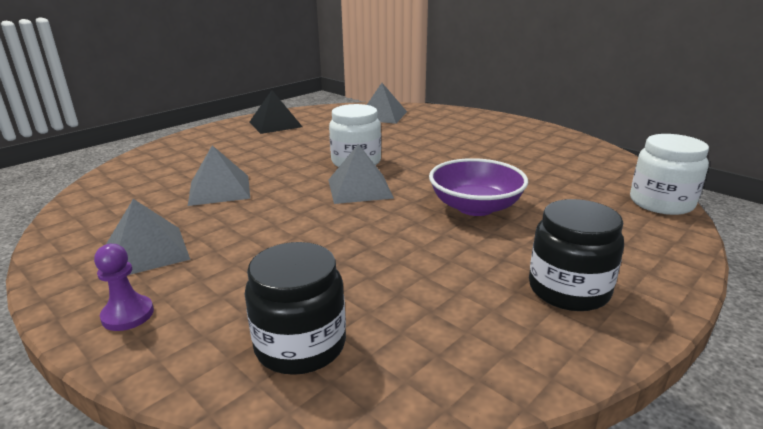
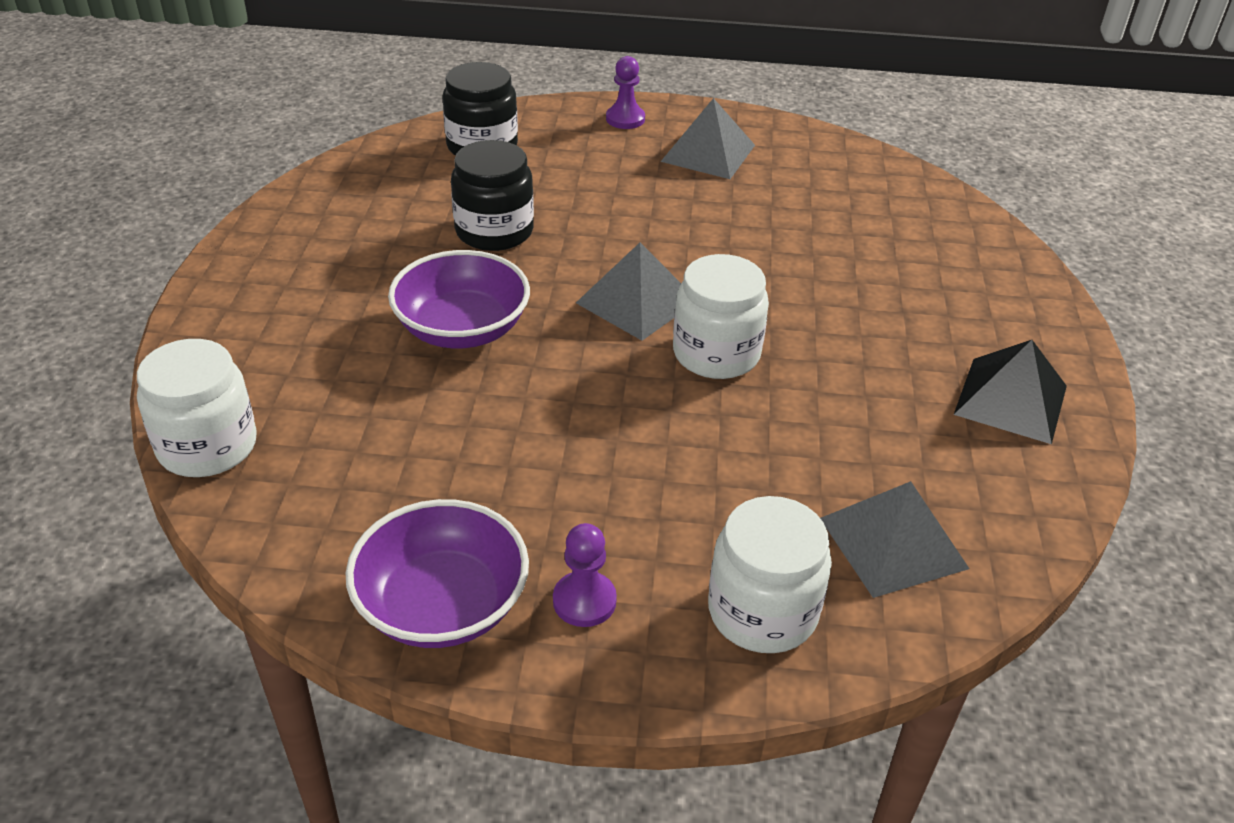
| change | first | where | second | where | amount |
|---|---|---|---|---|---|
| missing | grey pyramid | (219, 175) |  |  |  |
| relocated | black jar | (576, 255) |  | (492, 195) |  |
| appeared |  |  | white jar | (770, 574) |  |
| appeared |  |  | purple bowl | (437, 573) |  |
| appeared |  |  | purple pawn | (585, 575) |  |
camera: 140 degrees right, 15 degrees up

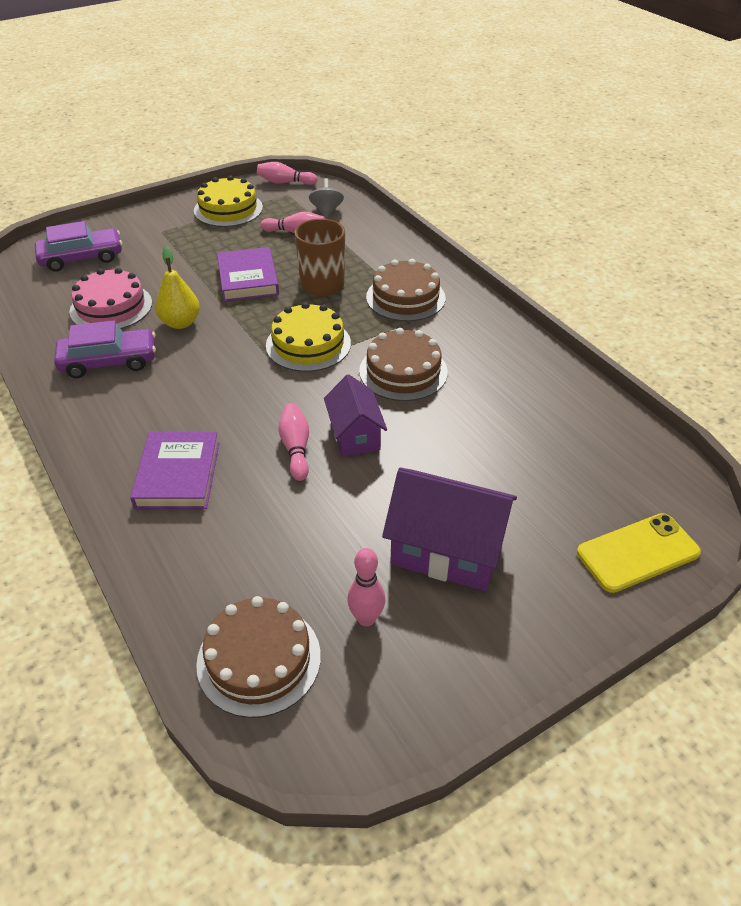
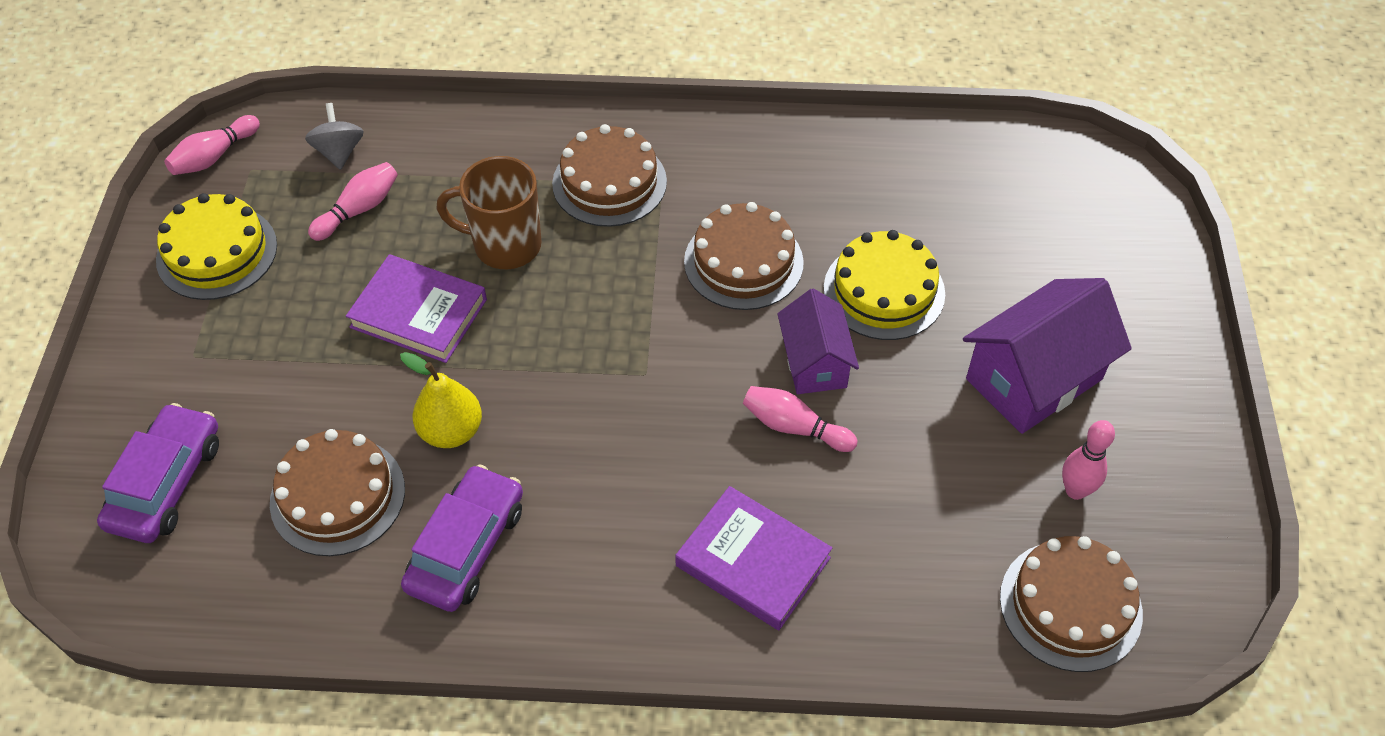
| change | first | where | second | where | amount |
|---|---|---|---|---|---|
| spun | grey spinning top | (326, 198) |  | (334, 136) | 45 degrees clockwise |
| colour | pink cake | (110, 298) | brown cake | (337, 492) |  |
| relocated | yellow cake | (308, 337) |  | (884, 285) |  |
| spun | purple house | (355, 415) |  | (818, 341) | 60 degrees clockwise |
| missing | yellow phone | (639, 553) |  |  |  |
camera: 55 degrees left, 10 degrees up

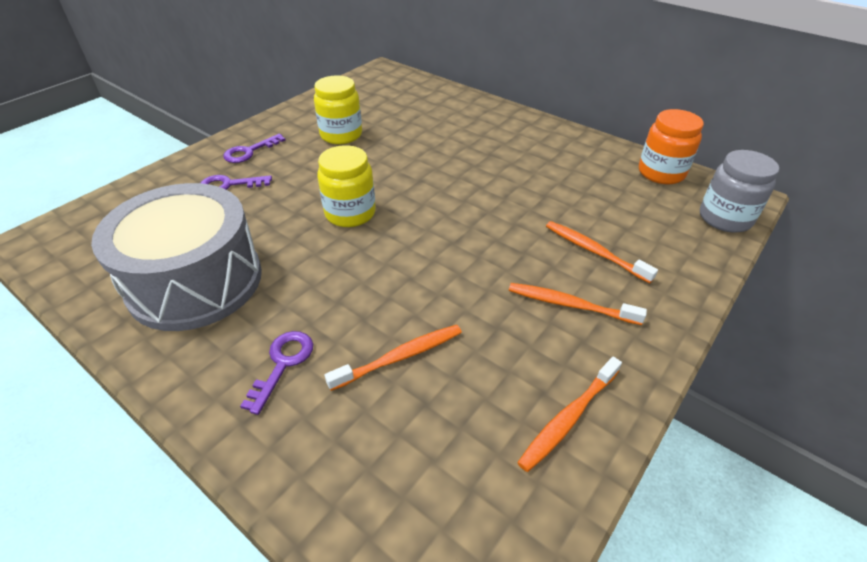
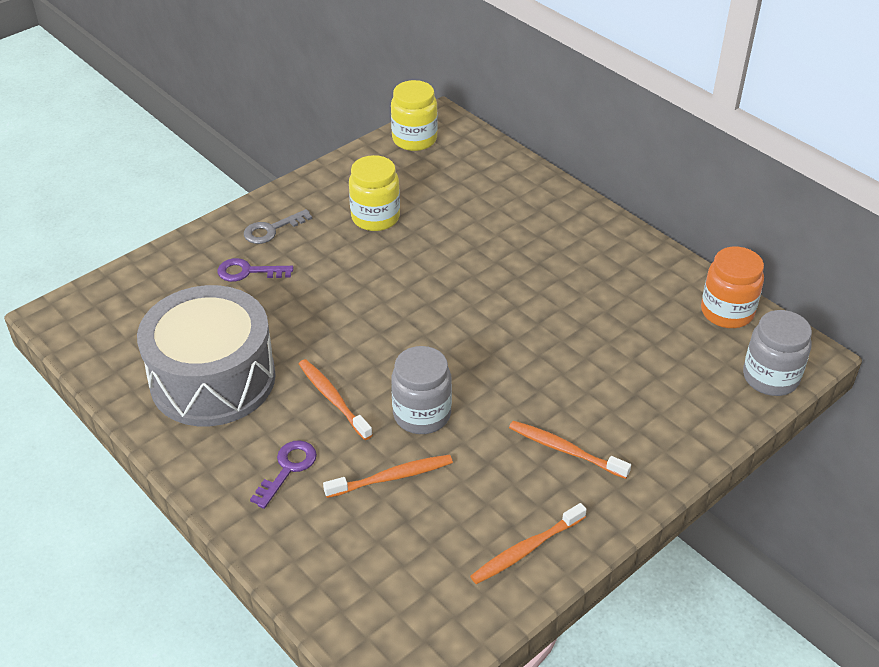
| change | first | where | second | where | amount |
|---|---|---|---|---|---|
| colour | purple key | (254, 148) | grey key | (278, 226) |  |
| relocated | yellow jar | (346, 186) |  | (414, 115) |  |
| relocated | orange toothbrush | (602, 252) |  | (335, 399) |  |
| appeared |  |  | grey jar | (421, 390) |  |
camera: 10 degrees right, 0 degrees up

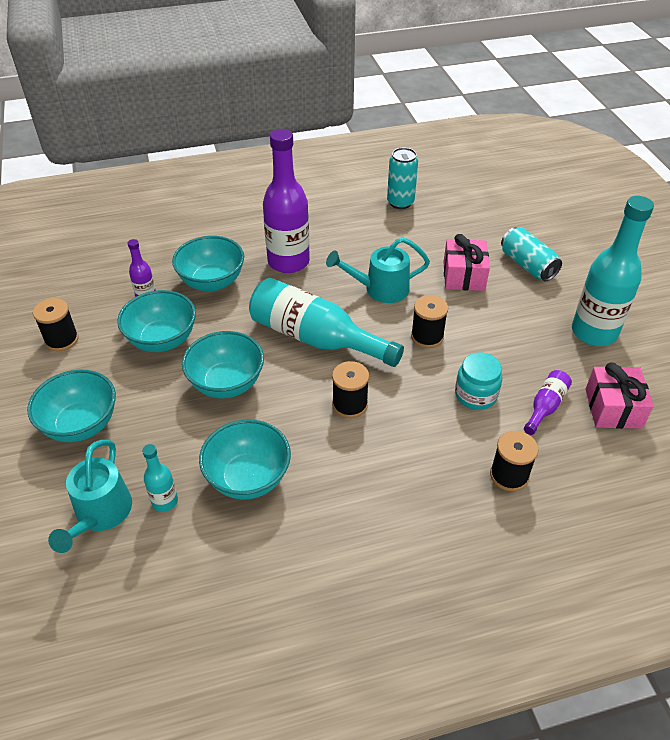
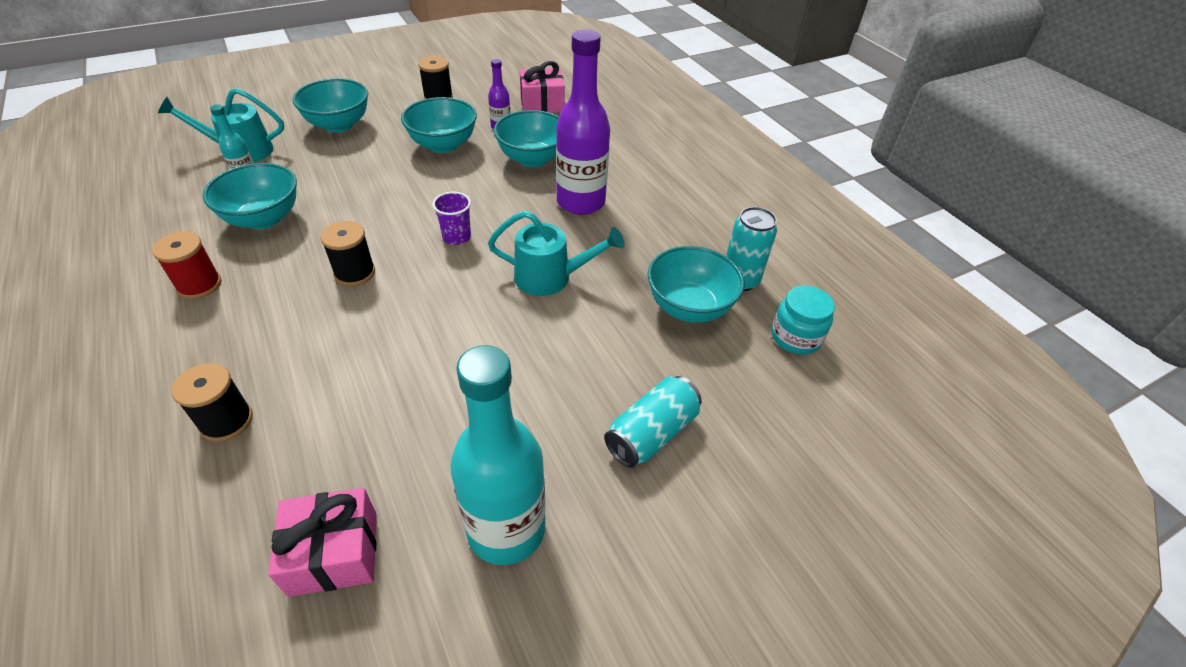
| change | first | where | second | where | amount |
|---|---|---|---|---|---|
| relocated | pink gift | (467, 262) |  | (542, 87) |  |
| spun | turquoise watering can | (378, 270) |  | (556, 253) | 120 degrees clockwise |
| exchanged | turquoise bottle | (326, 322) | purple cup | (451, 218) |  |
| missing | black spool | (429, 321) |  |  |  |
| relocated | turquoise bowl | (223, 364) |  | (695, 284) |  |
| relocated | turquoise jar | (478, 381) |  | (803, 320) |  |
| missing | purple bottle | (548, 402) |  |  |  |
| appeared |  |  | red spool | (186, 265) |  |
camera: 75 degrees right, 0 degrees up

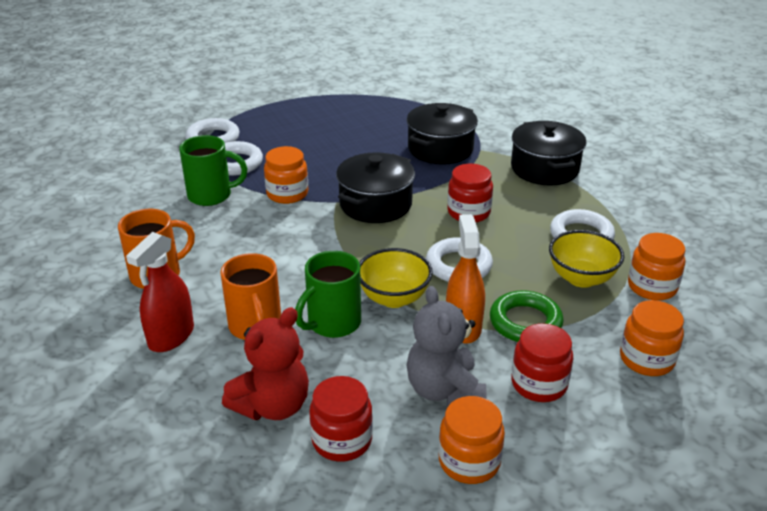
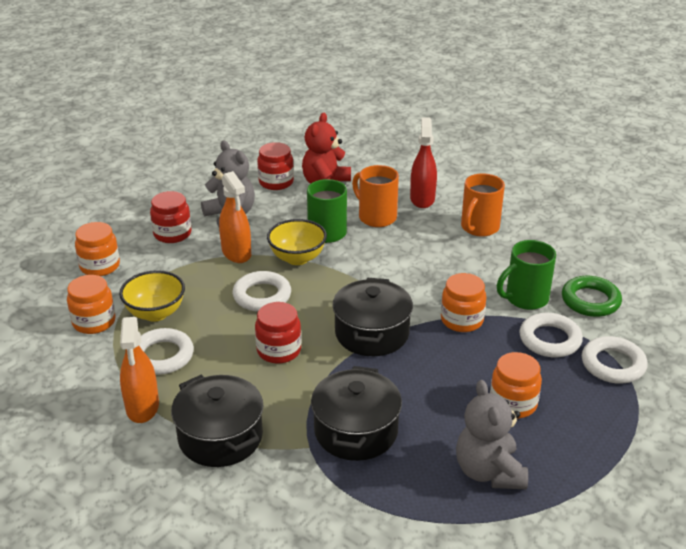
| change | first | where | second | where | amount |
|---|---|---|---|---|---|
| relocated | green ring | (527, 316) |  | (592, 296) |  |
| relocated | orange jar | (471, 440) |  | (516, 385) |  |
| appeared |  |  | orange spray bottle | (139, 370) |  |
| appeared |  |  | grey teddy bear | (492, 434) |  |
camera: 155 degrees right, 0 degrees up

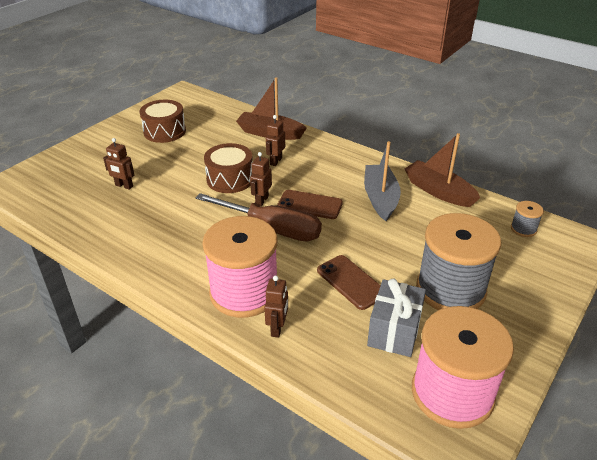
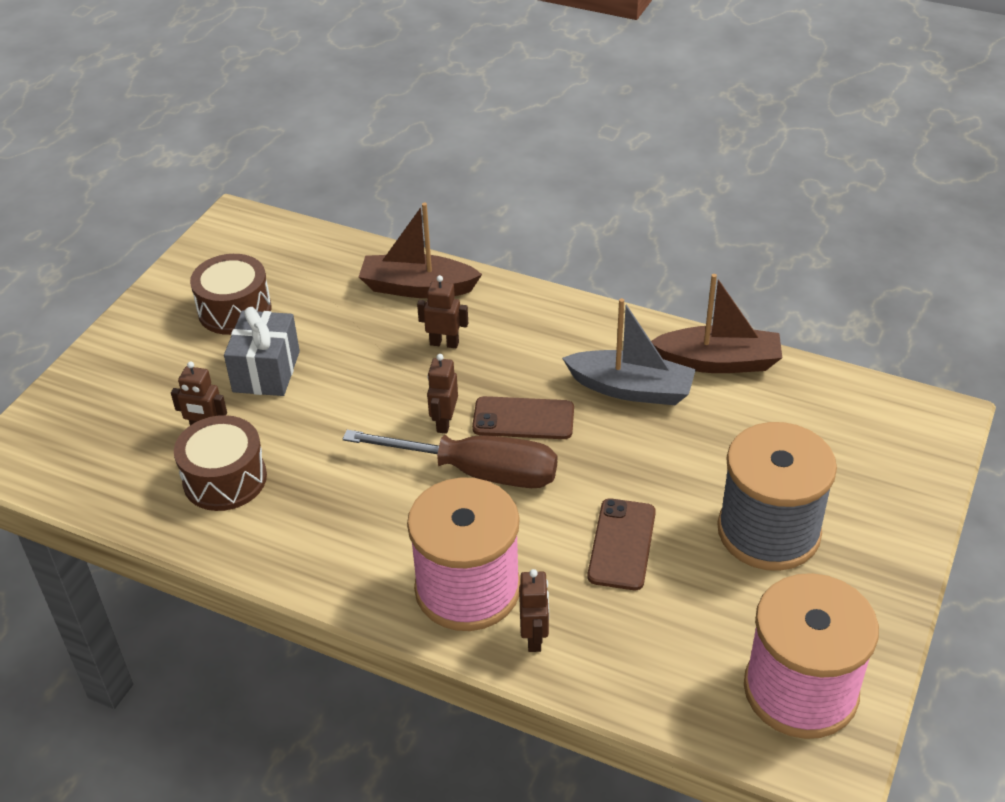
| change | first | where | second | where | amount |
|---|---|---|---|---|---|
| spun | brown robot | (275, 140) |  | (442, 311) | 90 degrees clockwise |
| spun | brown boat | (442, 170) |  | (716, 323) | 150 degrees clockwise |
| spun | grey boat | (382, 181) |  | (629, 351) | 120 degrees clockwise |
| relocated | brown drum | (228, 168) |  | (220, 463) |  |
| missing | grey spool | (527, 219) |  |  |  |
| spun | brown phone | (349, 282) |  | (622, 544) | 60 degrees clockwise |
| relocated | grey gift | (396, 317) |  | (262, 351) |  |
camera: 10 degrees left, 5 degrees up

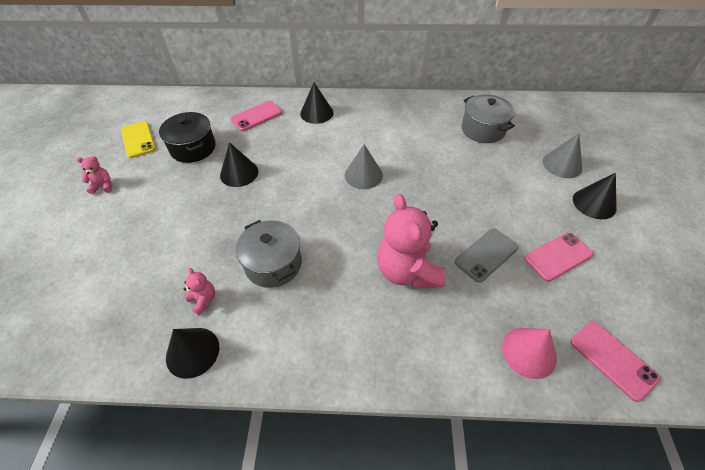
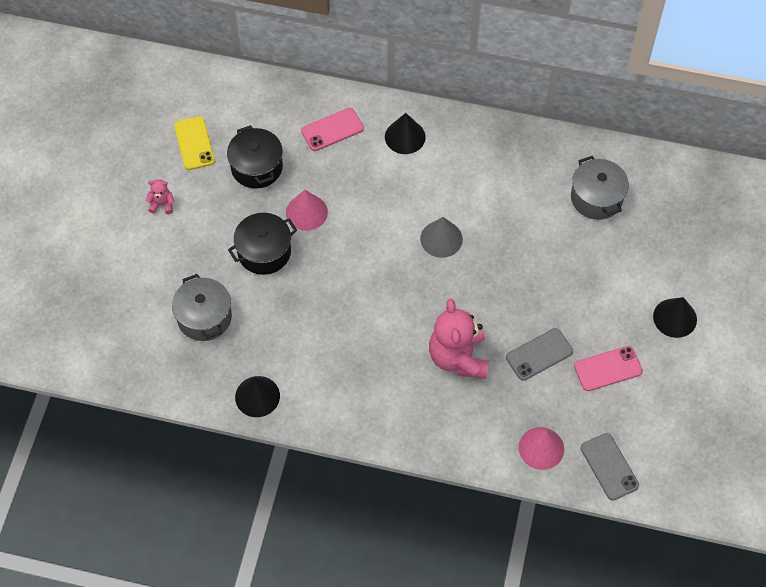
| change | first | where | second | where | amount |
|---|---|---|---|---|---|
| missing | grey cone | (562, 156) |  |  |  |
| colour | black cone | (239, 164) | pink cone | (307, 210) |  |
| relocated | grey pot | (269, 254) |  | (202, 307) |  |
| missing | pink teddy bear | (199, 291) |  |  |  |
| colour | pink phone | (615, 361) | grey phone | (610, 467) |  |
| appeared |  |  | black pot | (262, 244) |  |
camera: 10 degrees right, 10 degrees up

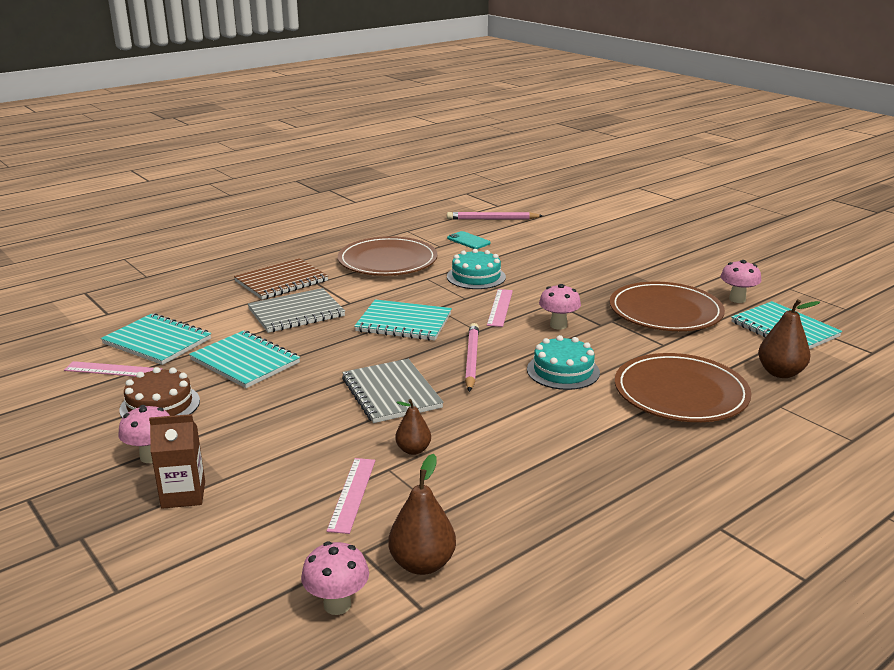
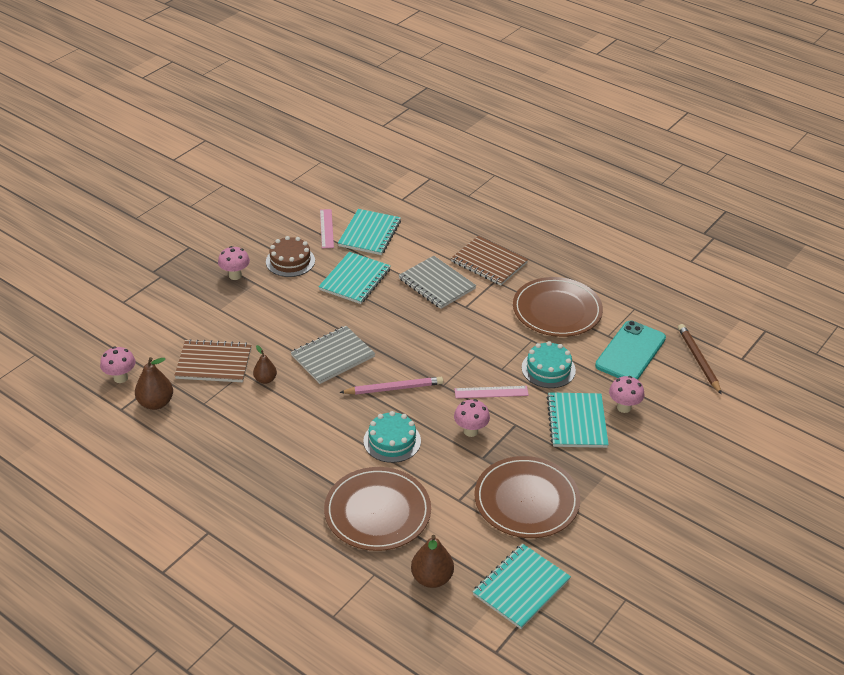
| change | first | where | second | where | amount |
|---|---|---|---|---|---|
| colour | pink pencil | (495, 215) | brown pencil | (700, 359) |  |
| size | turquoise phone | (469, 240) |  | (630, 350) | x1.96 |
| relocated | pink mushroom | (740, 281) |  | (626, 394) |  |
| relocated | turquoise notebook | (403, 320) |  | (578, 420) |  |
| missing | brown carton | (177, 461) |  |  |  |
| exchanged | pink ruler | (351, 496) | brown notebook | (213, 360) |  |
camera: 75 degrees right, 15 degrees up

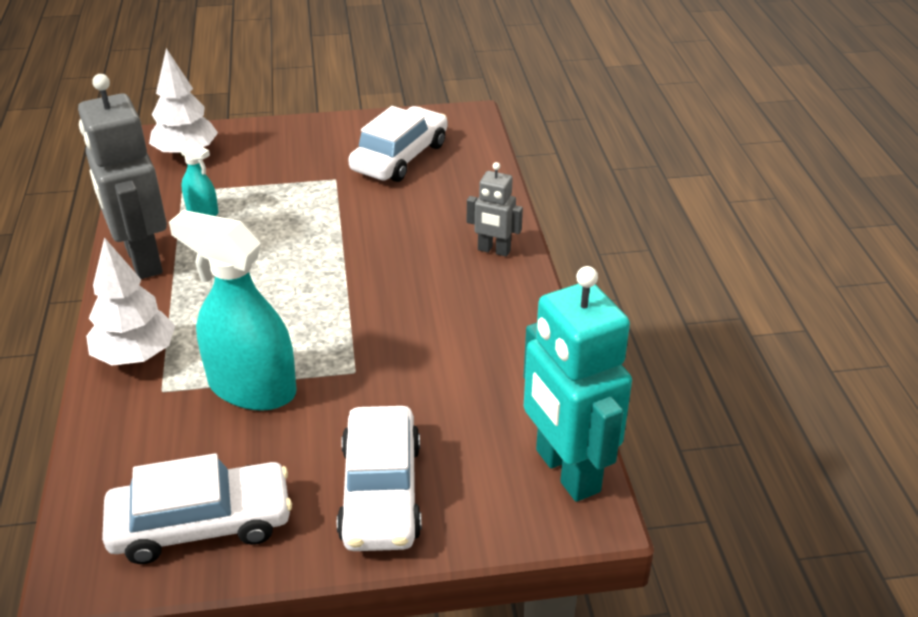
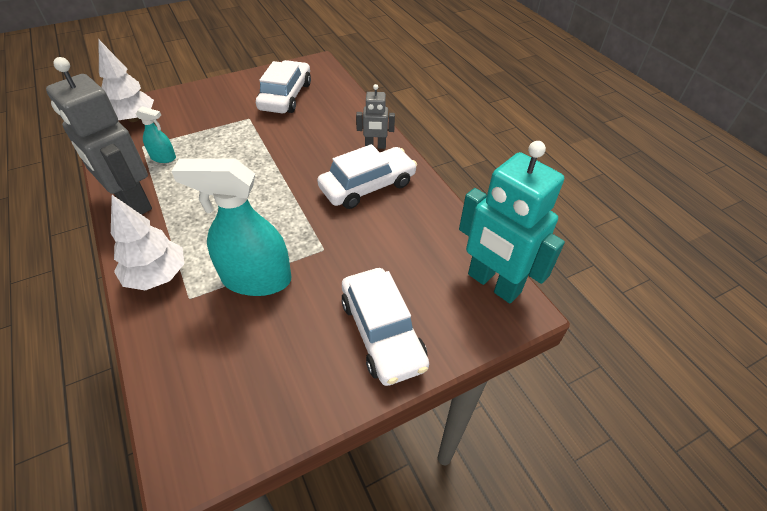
| change | first | where | second | where | amount |
|---|---|---|---|---|---|
| relocated | white car | (197, 508) |  | (367, 176) |  |
camera: 20 degrees left, 10 degrees up

